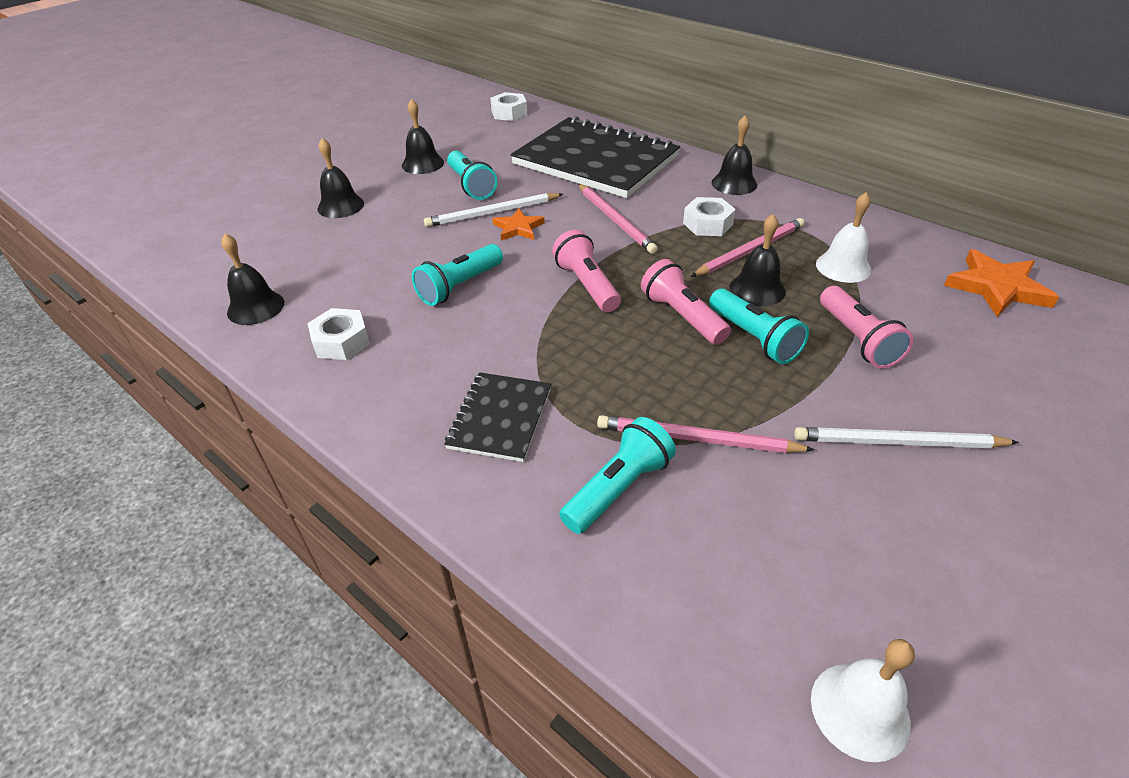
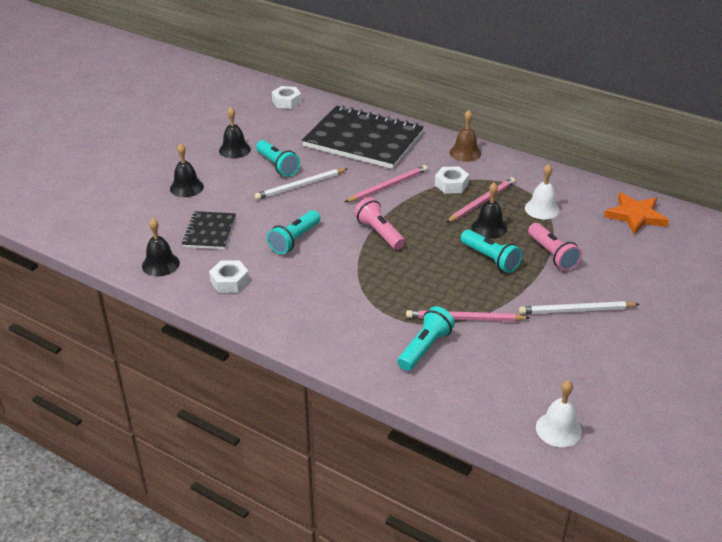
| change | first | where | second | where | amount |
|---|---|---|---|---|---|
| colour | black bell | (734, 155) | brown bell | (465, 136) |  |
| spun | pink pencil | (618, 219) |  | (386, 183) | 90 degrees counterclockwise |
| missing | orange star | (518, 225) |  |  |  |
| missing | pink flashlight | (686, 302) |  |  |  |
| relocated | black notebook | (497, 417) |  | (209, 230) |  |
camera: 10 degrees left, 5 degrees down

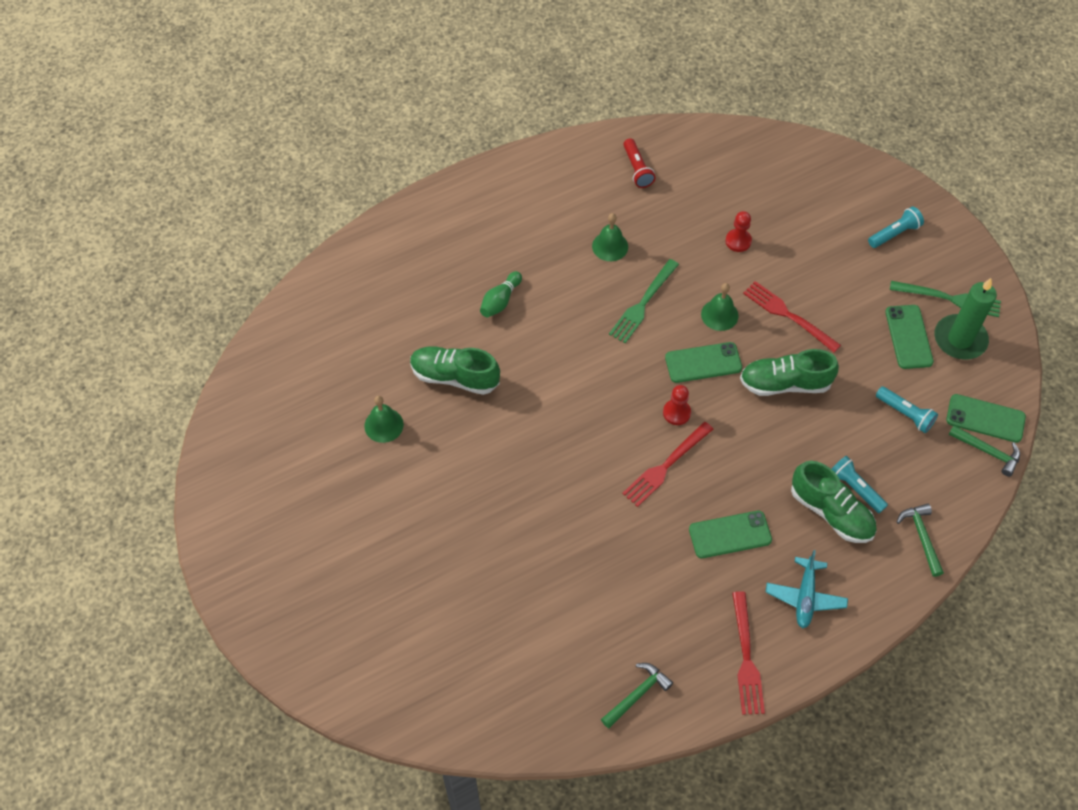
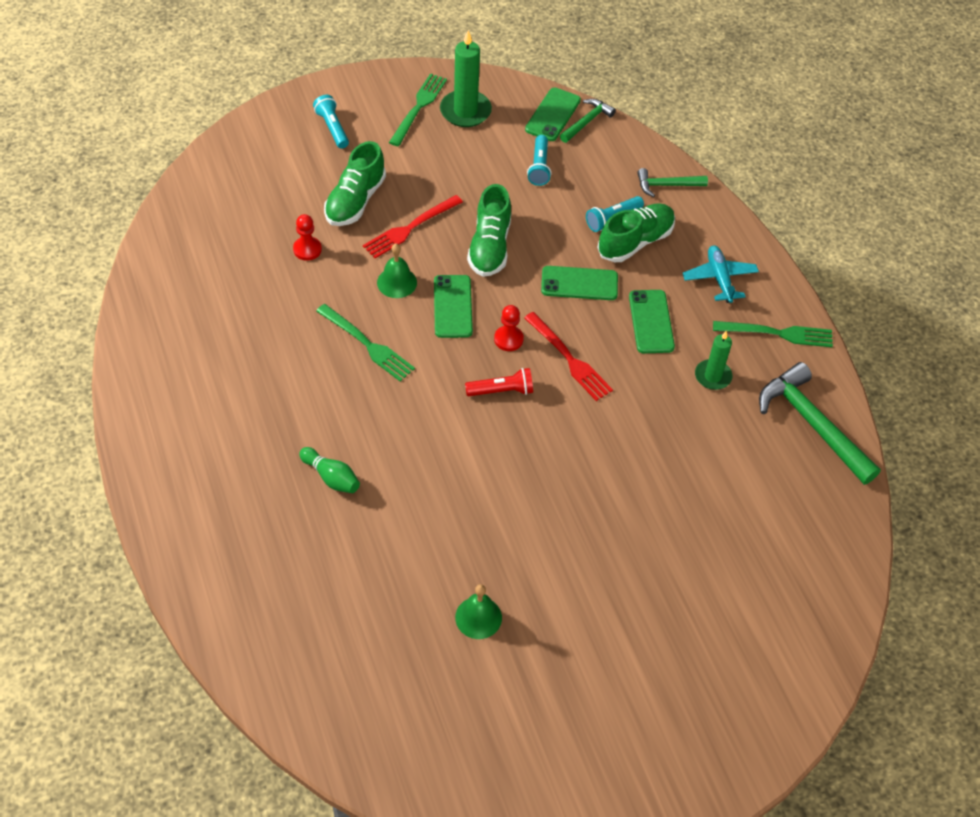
| change | first | where | second | where | amount |
|---|---|---|---|---|---|
| relocated | red flashlight | (639, 163) |  | (499, 382) |  |
| missing | green bell | (610, 237) |  |  |  |
| relocated | green phone | (909, 337) |  | (579, 283) |  |
| relocated | green shoe | (455, 370) |  | (355, 183) |  |
| spun | turquoise flashlight | (907, 409) |  | (539, 160) | 135 degrees clockwise |
| spun | turquoise plane | (807, 589) |  | (721, 274) | 120 degrees counterclockwise |
| colour | red fork | (748, 653) | green fork | (773, 334) |  |
| size | green hammer | (637, 695) |  | (820, 423) | x1.84 |
| appeared |  |  | green candle | (713, 360) |  |
camera: 85 degrees left, 5 degrees down

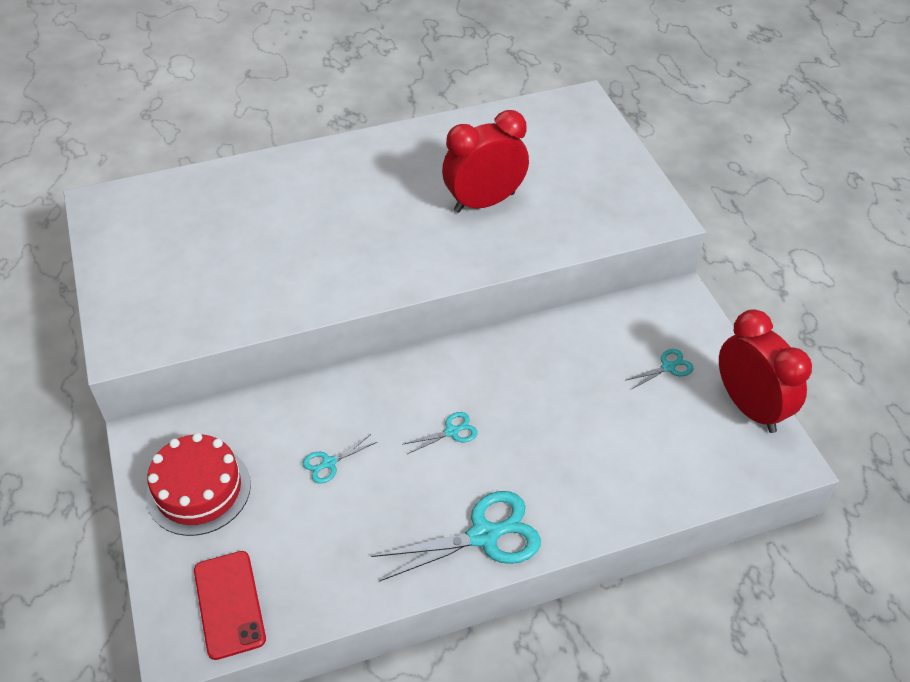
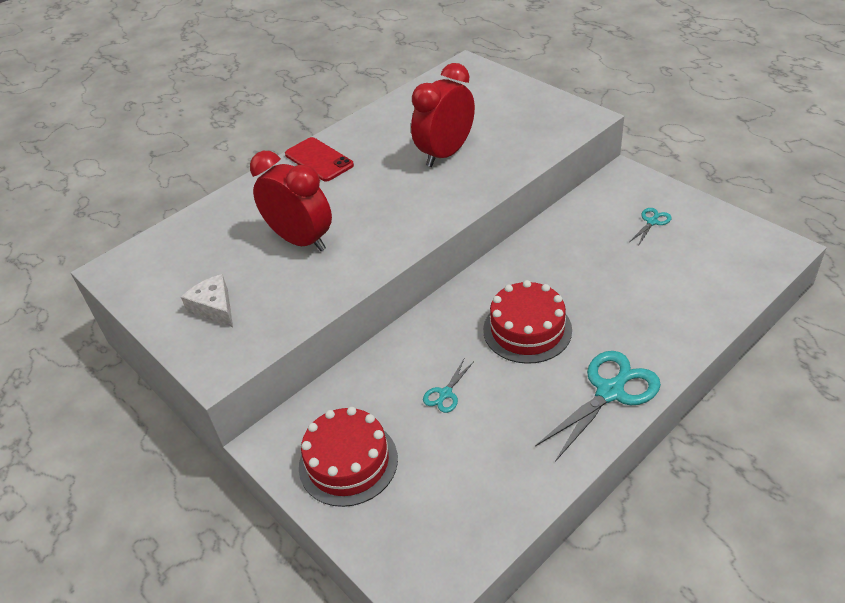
| change | first | where | second | where | amount |
|---|---|---|---|---|---|
| relocated | red clock | (765, 371) |  | (291, 201) |  |
| exchanged | turquoise scissors | (441, 433) | red cake | (527, 322) |  |
| relocated | red phone | (230, 605) |  | (319, 159) |  |
| appeared |  |  | white cheese | (207, 300) |  |
camera: 20 degrees left, 5 degrees down

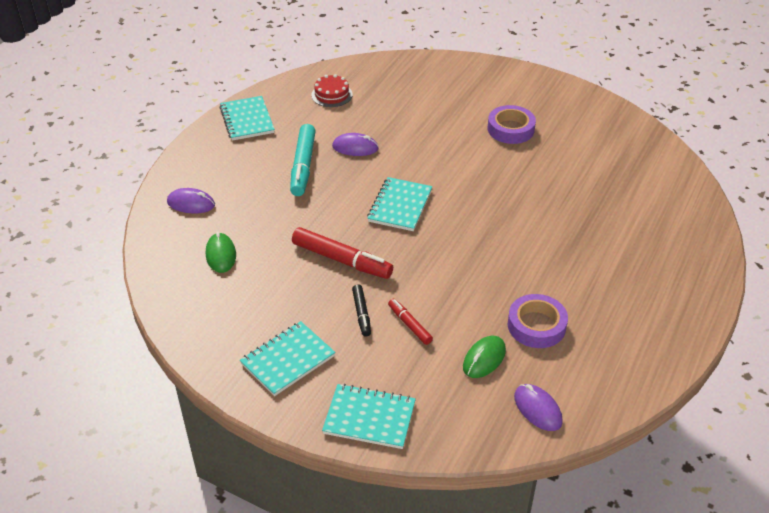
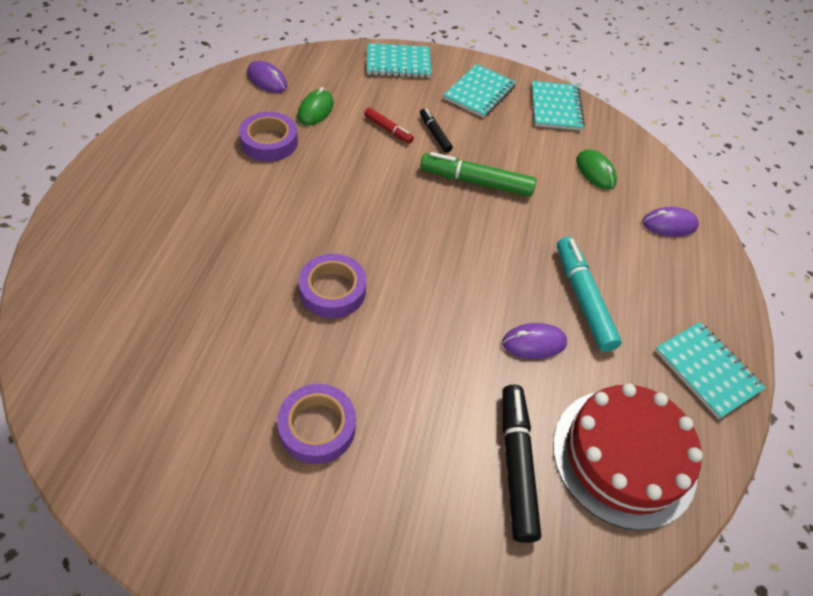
| change | first | where | second | where | amount |
|---|---|---|---|---|---|
| size | red cake | (332, 90) |  | (628, 456) | x2.08 |
| relocated | turquoise notebook | (399, 204) |  | (558, 106) |  |
| colour | red marker | (342, 253) | green marker | (478, 174) |  |
| appeared |  |  | purple tape | (332, 286) |  |
| appeared |  |  | black marker | (521, 464) |  |
camera: 160 degrees right, 10 degrees up

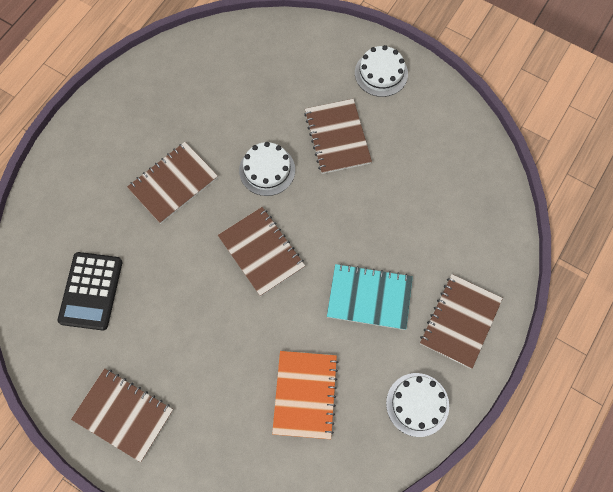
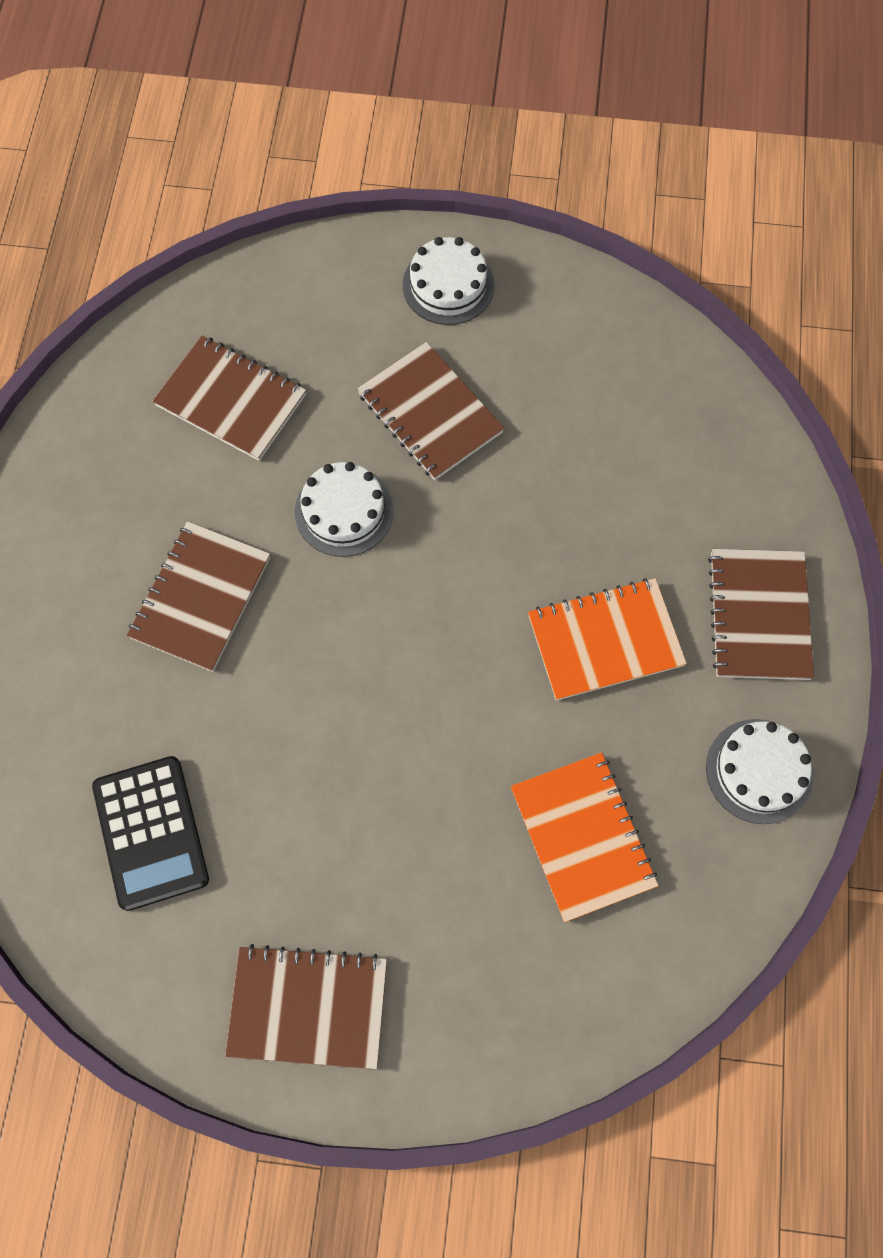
| change | first | where | second | where | amount |
|---|---|---|---|---|---|
| relocated | brown notebook | (261, 252) |  | (229, 398) |  |
| colour | turquoise notebook | (370, 297) | orange notebook | (607, 639) |  |
camera: 25 degrees left, 0 degrees up

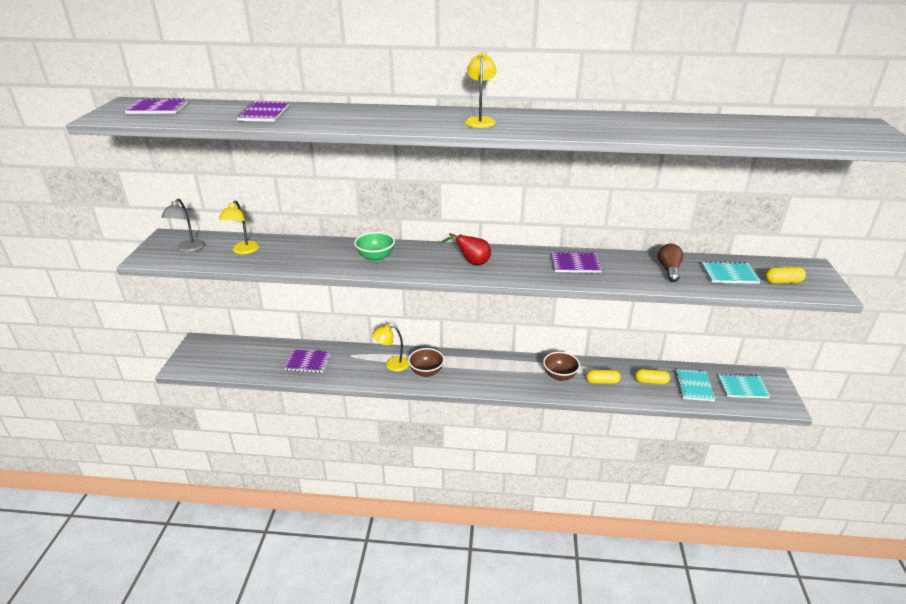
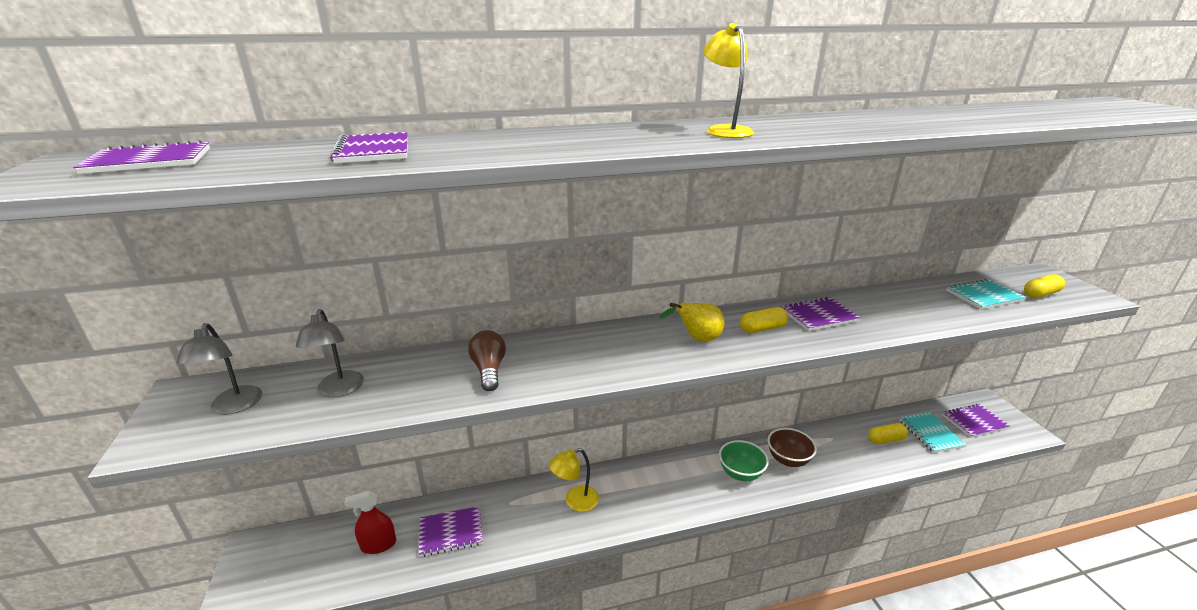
| change | first | where | second | where | amount |
|---|---|---|---|---|---|
| colour | yellow lamp | (239, 227) | grey lamp | (330, 353) |  |
| relocated | green bowl | (374, 247) |  | (744, 460) |  |
| colour | red pear | (466, 249) | yellow pear | (692, 322) |  |
| relocated | brown light bulb | (671, 263) |  | (487, 360) |  |
| missing | brown bowl | (426, 362) |  |  |  |
| relocated | yellow capsule | (603, 377) |  | (764, 320) |  |
| colour | turquoise notebook | (744, 386) | purple notebook | (976, 421) |  |
| appeared |  |  | red spray bottle | (370, 522) |  |
camera: 20 degrees left, 5 degrees down

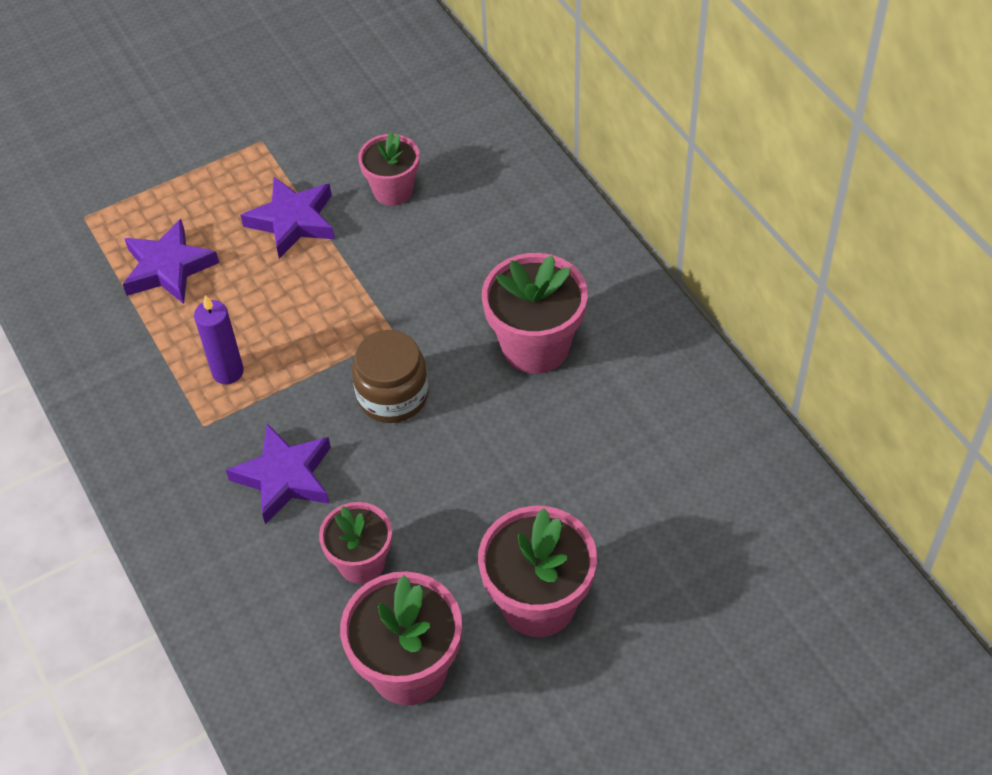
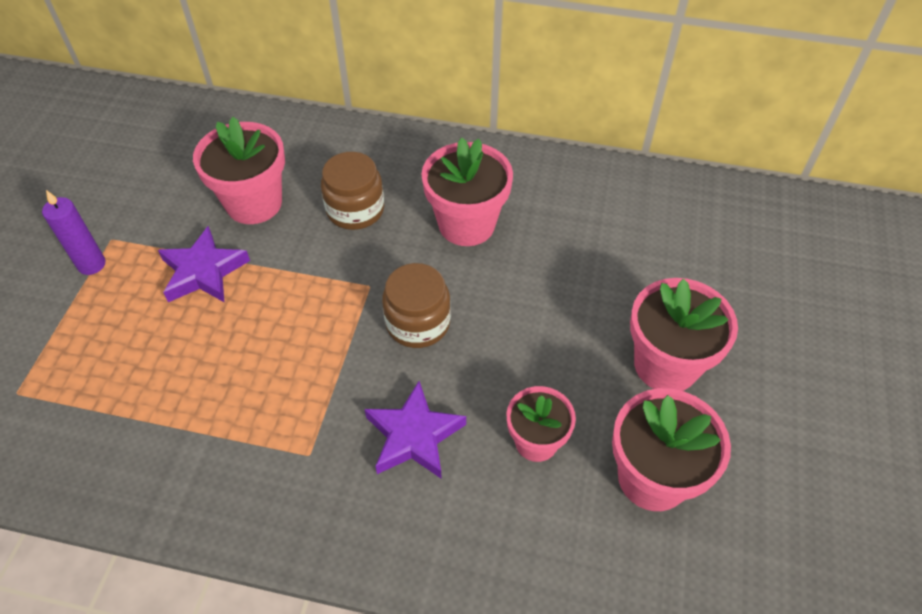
| change | first | where | second | where | amount |
|---|---|---|---|---|---|
| size | pink flower pot | (388, 169) |  | (239, 170) | x1.57 |
| missing | purple star | (171, 261) |  |  |  |
| relocated | purple candle | (219, 339) |  | (73, 232) |  |
| appeared |  |  | brown jar | (352, 191) |  |
camera: 50 degrees left, 0 degrees up

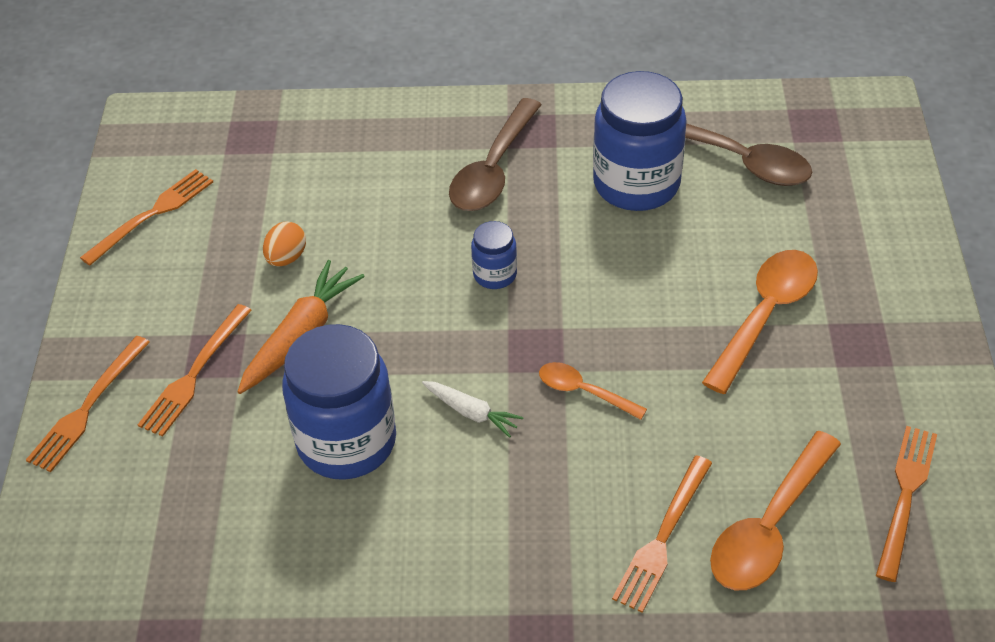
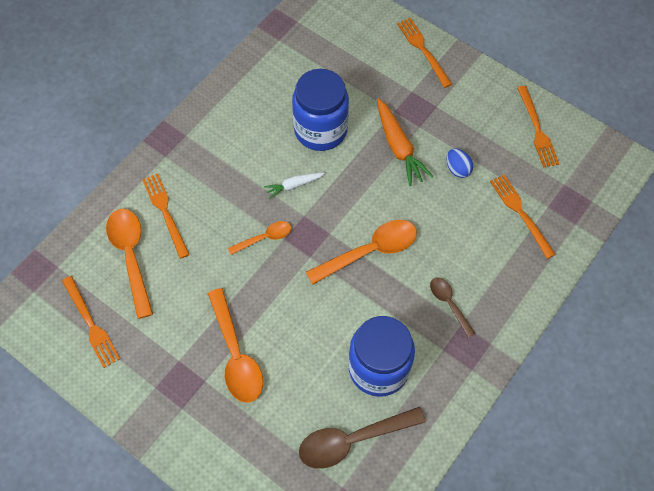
| change | first | where | second | where | amount |
|---|---|---|---|---|---|
| size | brown spoon | (495, 154) |  | (453, 307) | x0.56 |
| colour | orange egg | (284, 243) | blue egg | (460, 163) |  |
| exchanged | blue jar | (494, 255) | orange spoon | (361, 252) |  |
| relocated | orange fork | (195, 370) |  | (523, 217) |  |
camera: 125 degrees right, 15 degrees up

